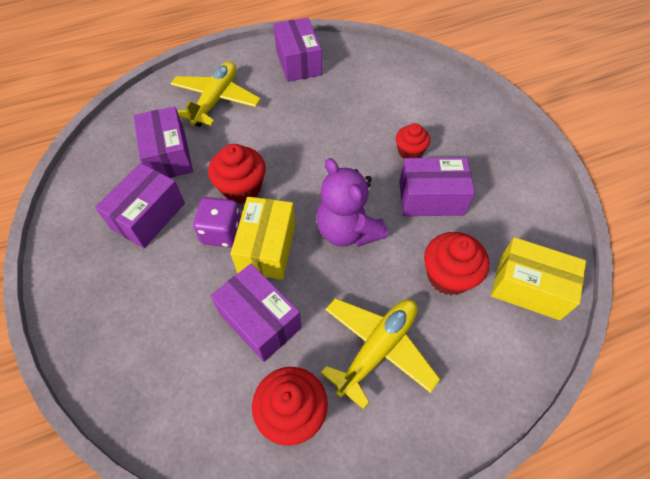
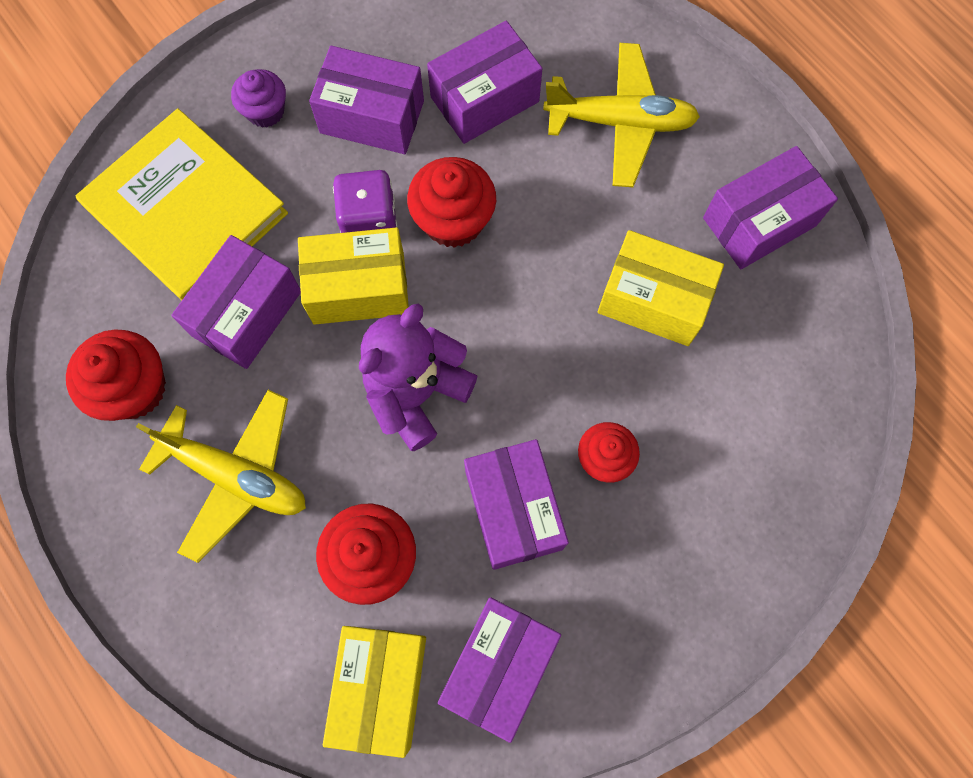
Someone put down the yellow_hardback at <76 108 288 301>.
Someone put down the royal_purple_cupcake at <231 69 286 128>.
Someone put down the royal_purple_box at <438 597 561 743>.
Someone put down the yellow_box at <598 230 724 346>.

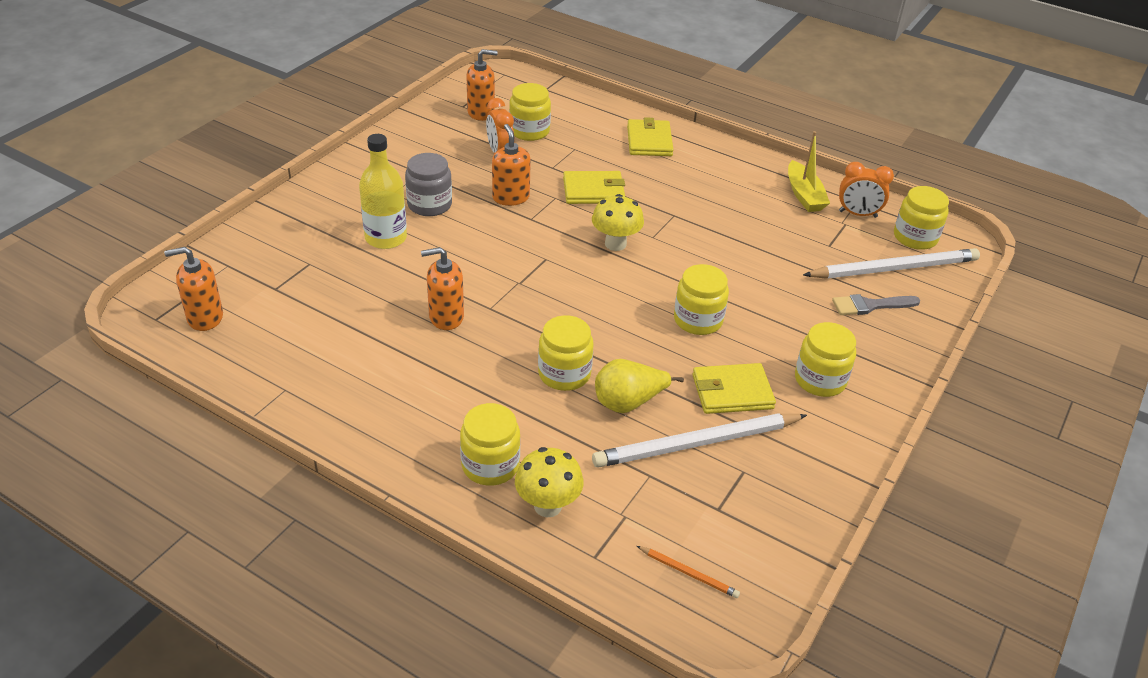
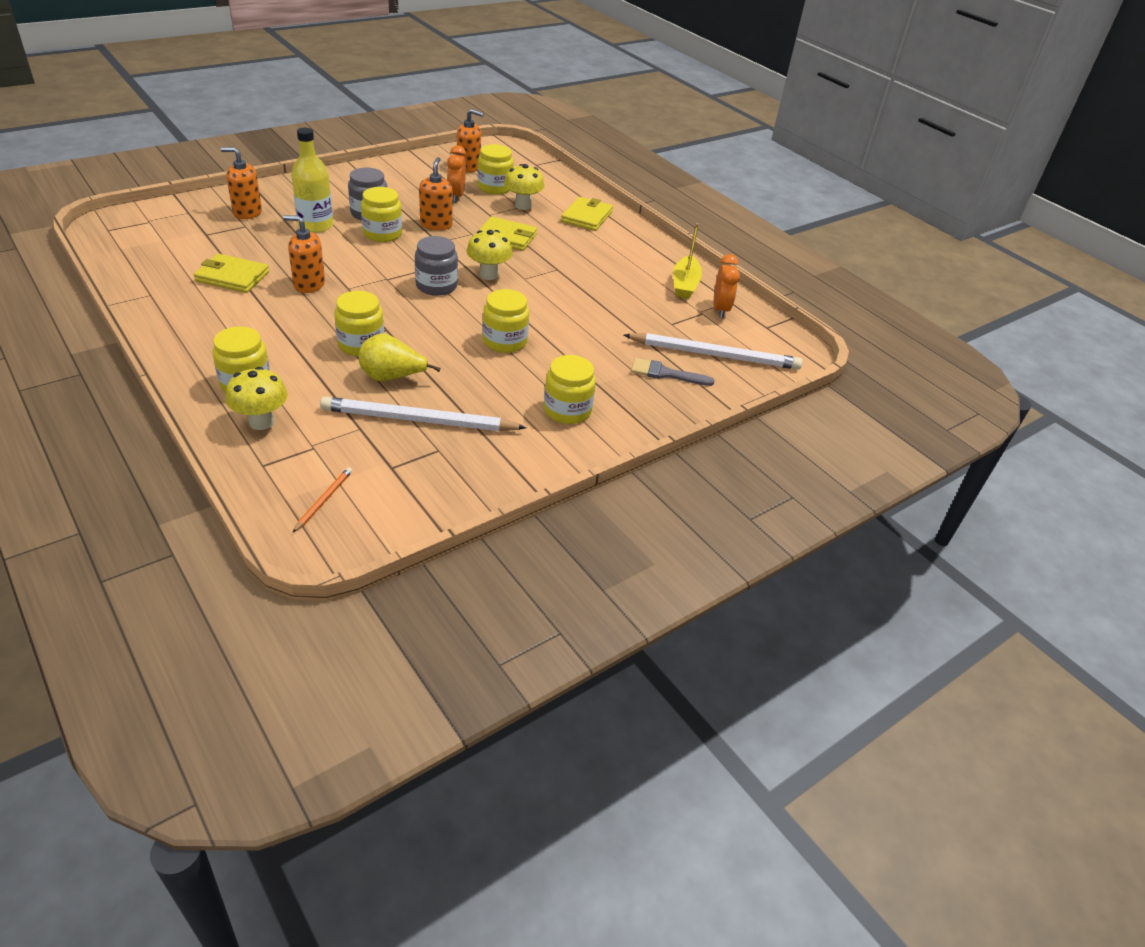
Someone carried the orange-coloured_soap_dispenser from <164 247 223 331> to <221 147 262 219>.
Someone rotated the orange-coloured_wooden_pencil at <637 546 740 598> by 120 degrees counterclockwise.
Someone carried the yellow_billfold from <692 363 776 414> to <194 254 269 293>.
Someone rotated the orange-coloured_alarm_clock at <839 162 894 218> by 120 degrees counterclockwise.
Someone carried the yellow_jar from <894 186 949 250> to <361 187 402 242>.
Someone put down the ash-grey_jar at <415 236 458 296>.
Someone put down the yellow_toadstool at <504 164 545 210>.

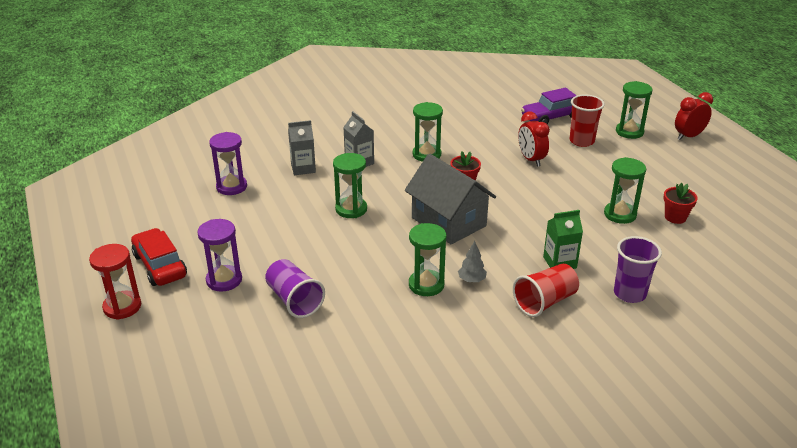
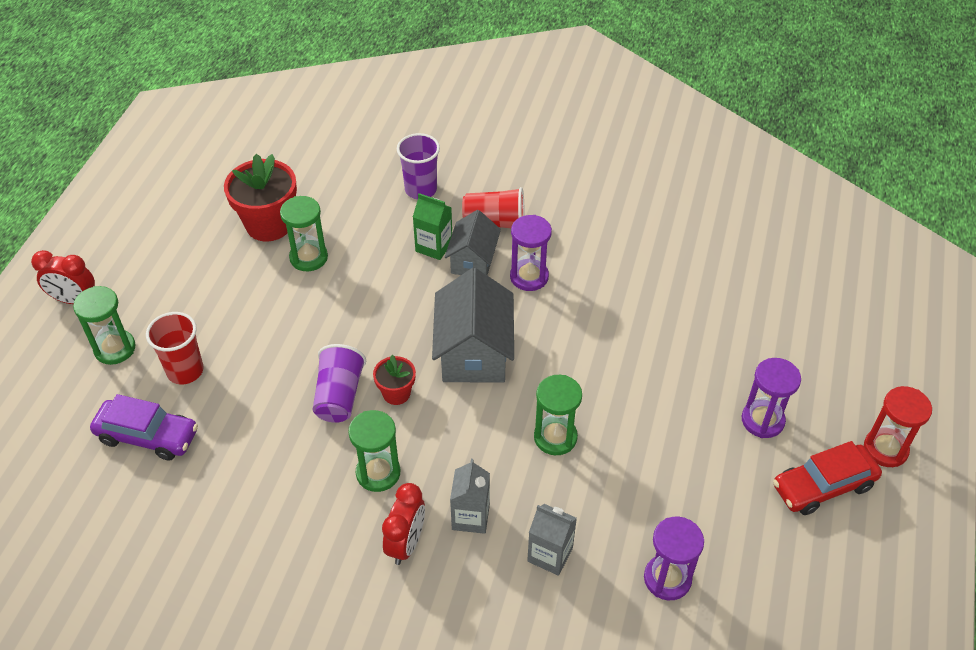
Someone rotated the crimson_automobile at <131 228 187 286> by 60 degrees clockwise.
Someone carried the royal_purple_beaker from <265 259 325 318> to <313 344 366 423>.
Someone took away the green_hourglass at <409 223 446 296>.
Someone swapped the ash-grey_tree at <458 241 487 282> for the royal_purple_hourglass at <510 215 552 291>.
Someone carried the crimson_alarm_clock from <518 112 550 167> to <382 483 425 565>.
Someone scaled the crimson_plant_pot at <663 183 698 224> by 1.88.
Someone put down the ash-grey_cottage at <445 210 501 275>.

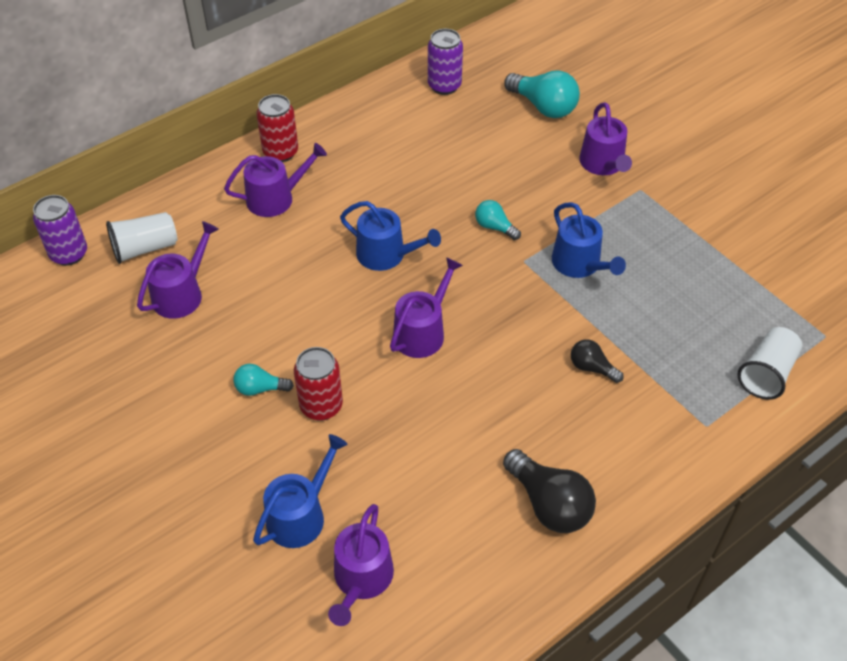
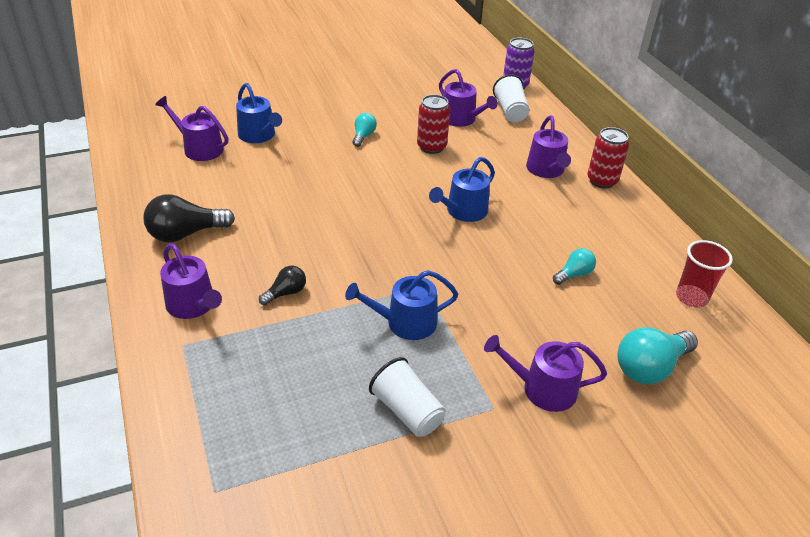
Someone carried the crimson_soda_can from <294 347 343 421> to <417 95 450 154>.
Someone carried the royal_purple_watering_pot from <390 257 463 358> to <160 243 222 319>.
Someone swapped the royal_purple_soda_can at <428 29 463 95> for the crimson_beaker at <676 240 733 308>.
Someone carried the aqua_light_bulb from <475 200 521 240> to <553 248 596 285>.
Someone carried the pure_white_beaker from <737 327 802 400> to <369 357 446 437>.

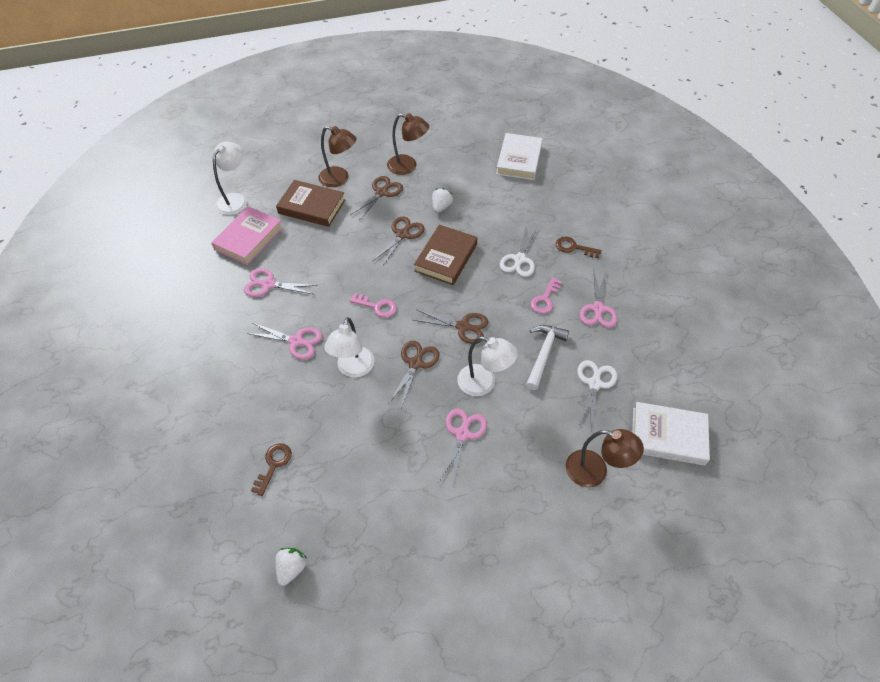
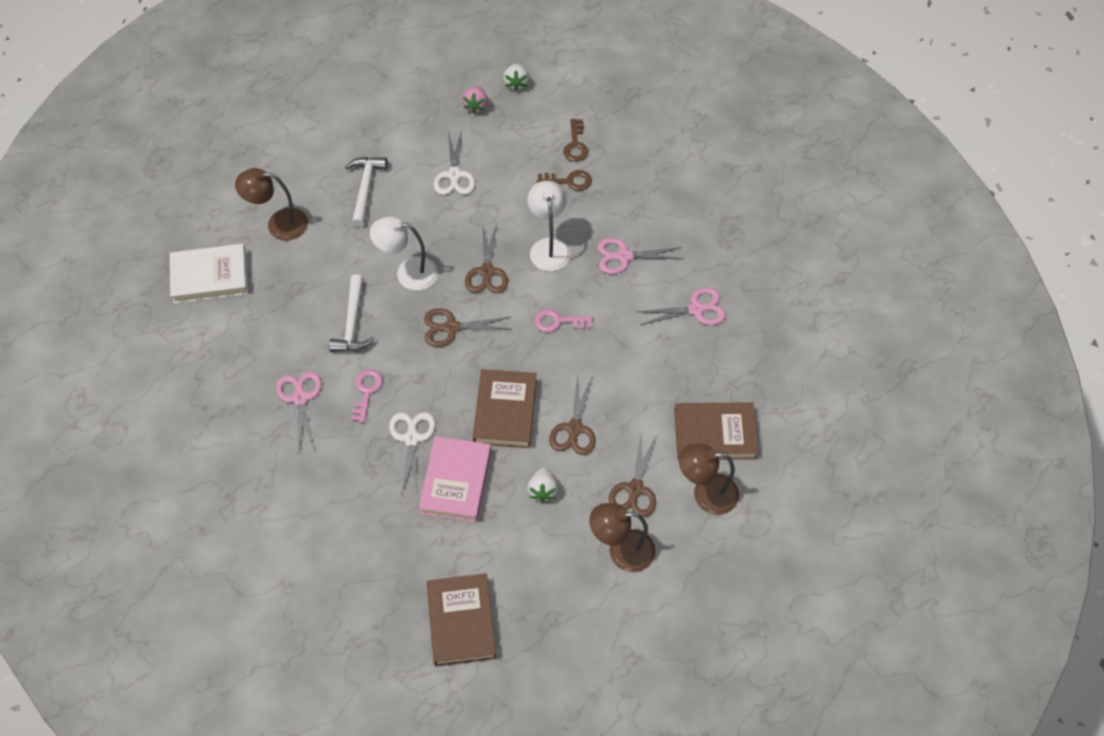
Someone carried the rose-pink_hardback from <211 206 283 265> to <419 436 491 522>.
Someone took away the pure_white_desk_lamp at <213 142 247 215>.
Someone took away the rose-pink_pair_of_scissors at <439 409 487 485>.
Someone repainted the pure_white_hardback at <496 133 543 180>, which became the brown_hardback at <427 573 496 667>.
Someone carried the brown_key from <556 237 602 258> to <537 170 592 191>.
Someone carried the pure_white_pair_of_scissors from <577 360 617 432> to <434 130 475 195>.
Someone put down the pure_white_hammer at <345 157 387 227>.
Someone put down the rose-pink_toy_strawberry at <462 86 488 114>.

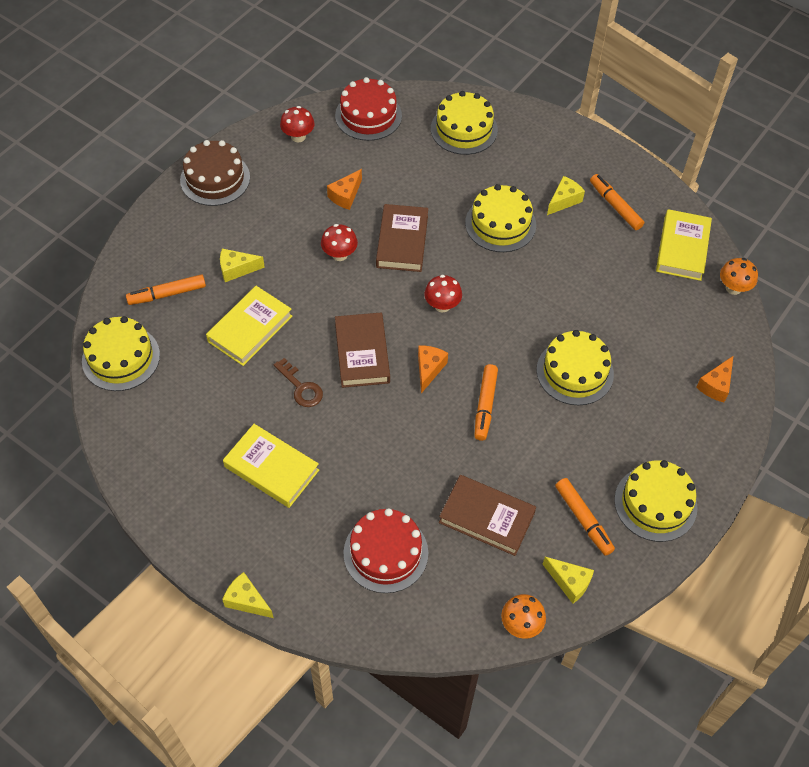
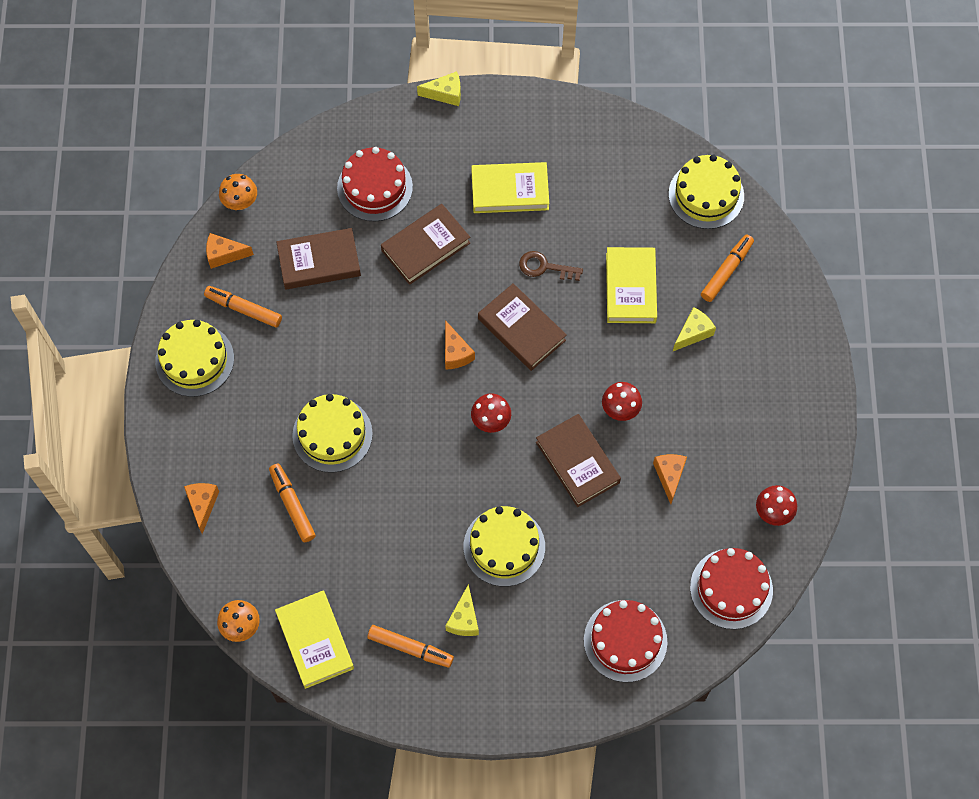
Someone took away the brown_cake at <180 140 250 206>.
Someone repainted the yellow_cake at <431 91 498 155>, which became the crimson_cake at <584 600 667 682>.
Someone carried the orange-coloured_felt_pen from <474 364 498 441> to <269 464 316 542>.
Someone repainted the yellow_cheese_wedge at <543 557 594 604>, which became the orange-coloured_cheese_wedge at <206 233 254 269>.
Someone put down the brown_hardback at <381 204 470 285>.

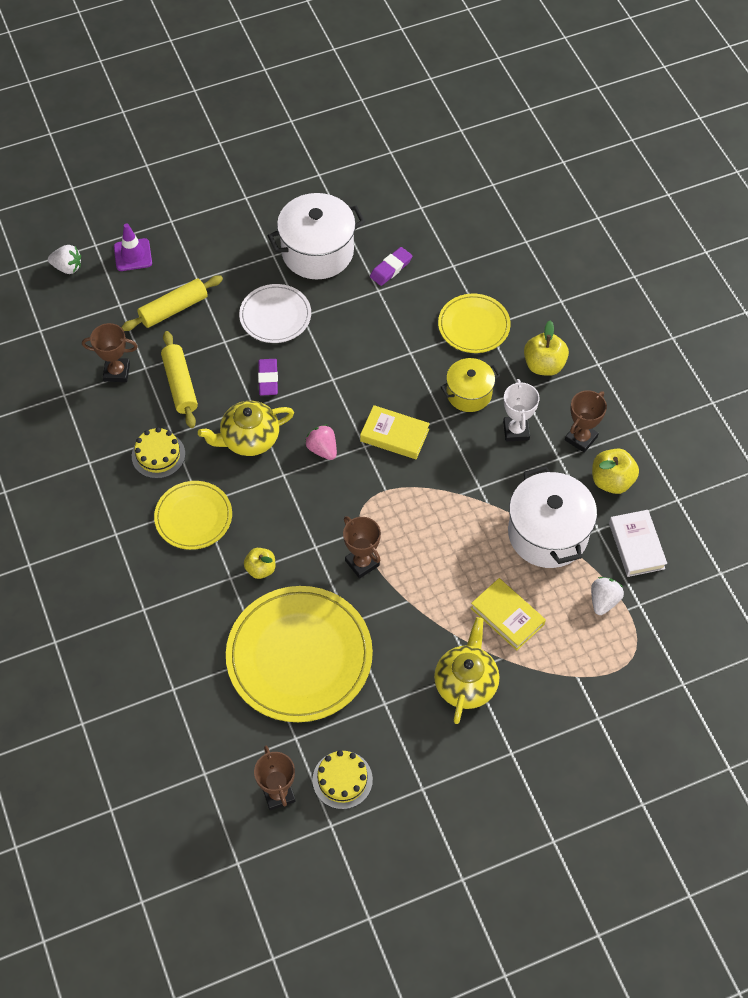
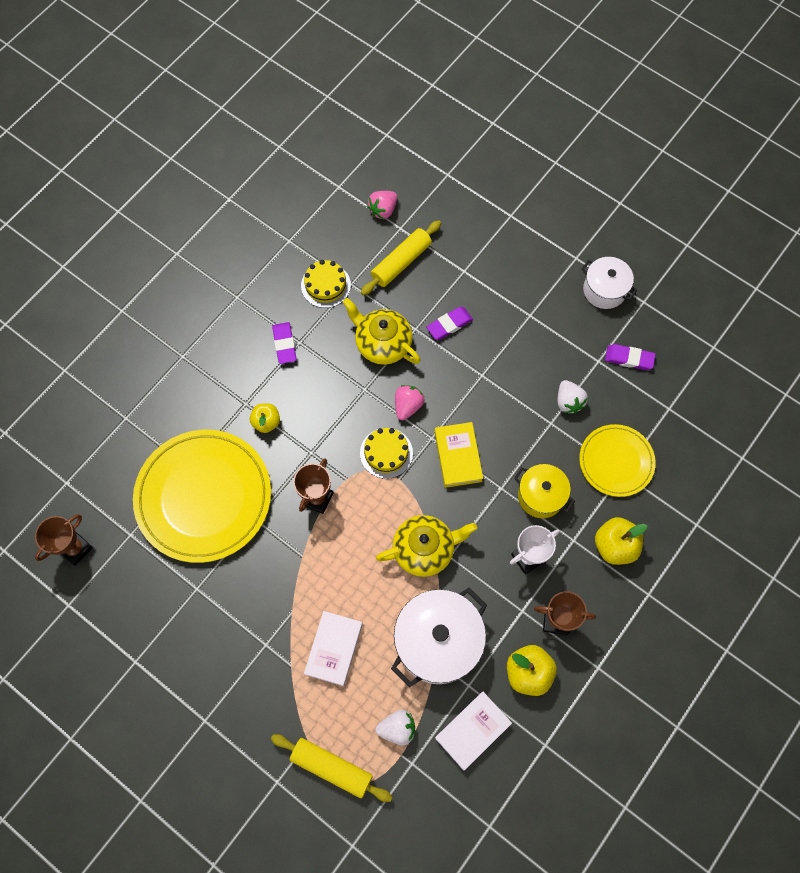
Someone carried the pure_white_toy_strawberry from <48 245 81 274> to <558 380 588 414>.
Someone swapped the brown_award_cup at <82 323 138 382> for the rose-pink_toy_strawberry at <367 191 397 219>.
Someone took away the royal_purple_safety_cone at <114 223 152 271>.
Someone carried the yellow_rolling_pin from <121 275 223 331> to <271 734 392 802>.
Someone swapped the yellow_flat_dish at <154 481 232 550> for the royal_purple_gum_eraser at <272 322 297 364>.
Someone took away the pure_white_flat_dish at <239 284 311 343>.
Someone scaled the pure_white_pot at <268 193 365 279> by 0.60.
Someone carried the yellow_cake from <312 750 373 809> to <360 428 413 479>.
Someone carried the yellow_china_teapot from <434 617 499 724> to <376 515 477 577>.
Someone repainted the yellow_hardback at <471 578 546 650>, which became the pure_white_hardback at <304 611 363 686>.

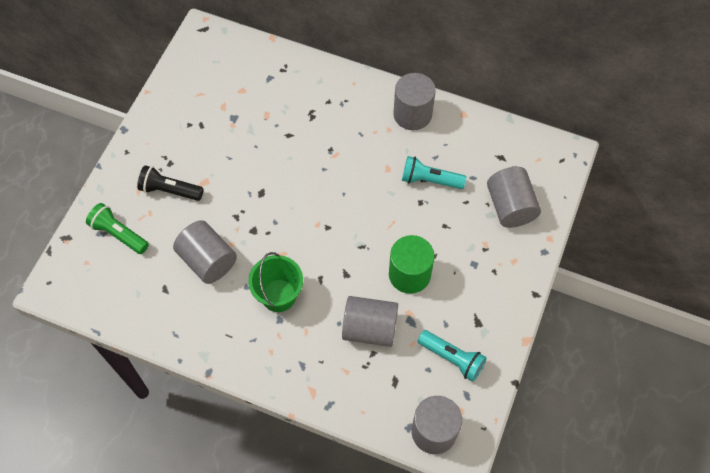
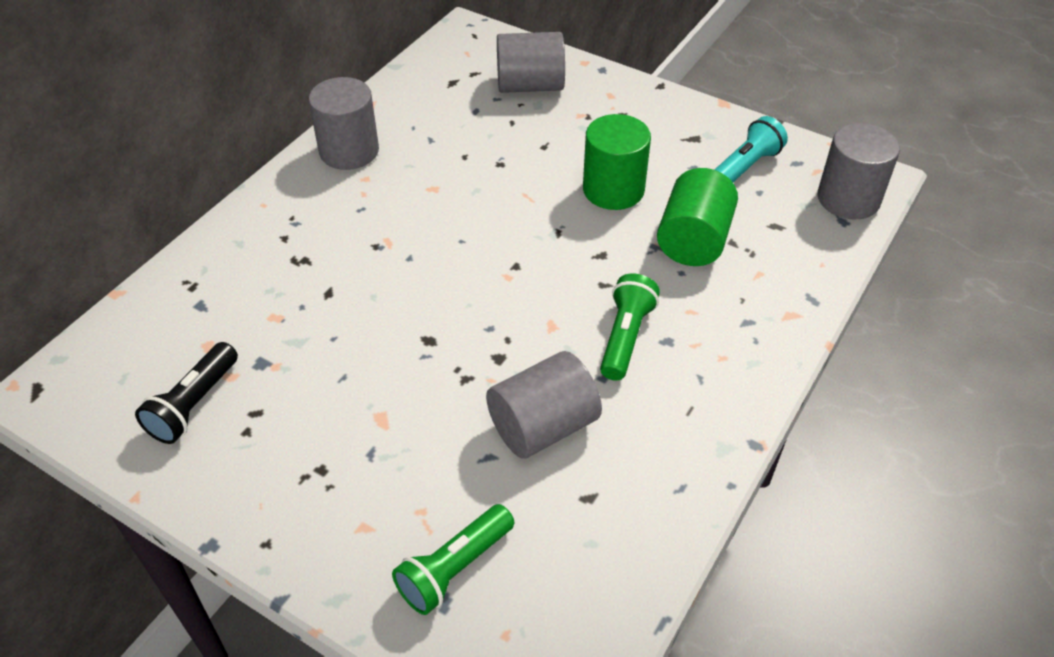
Someone carried the black_pocket_torch from <137 165 204 201> to <135 342 238 444>.
Someone swapped the green_pail at <248 252 303 312> for the green_pocket_torch at <600 274 660 381>.
Someone repainted the ash-grey_solid_cylinder at <342 296 398 347>, which became the green_solid_cylinder at <657 168 738 266>.
Someone took away the aqua_pocket_torch at <402 156 466 189>.

